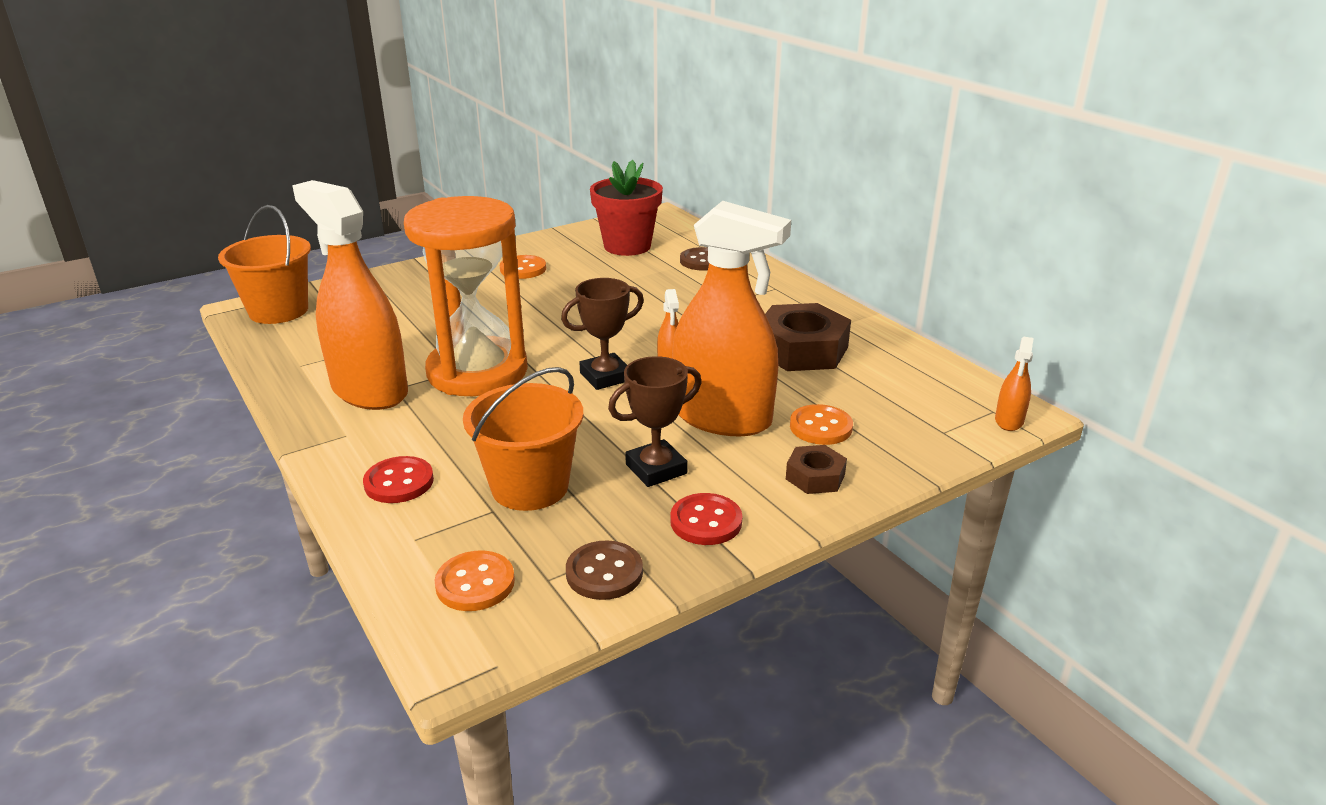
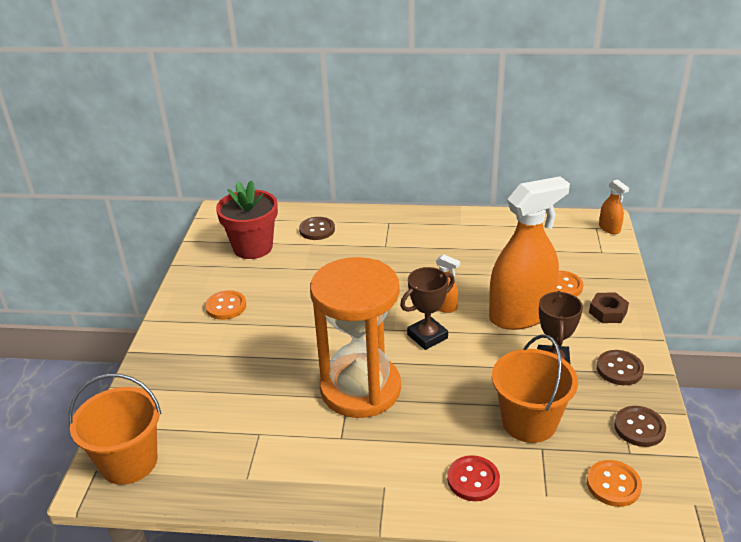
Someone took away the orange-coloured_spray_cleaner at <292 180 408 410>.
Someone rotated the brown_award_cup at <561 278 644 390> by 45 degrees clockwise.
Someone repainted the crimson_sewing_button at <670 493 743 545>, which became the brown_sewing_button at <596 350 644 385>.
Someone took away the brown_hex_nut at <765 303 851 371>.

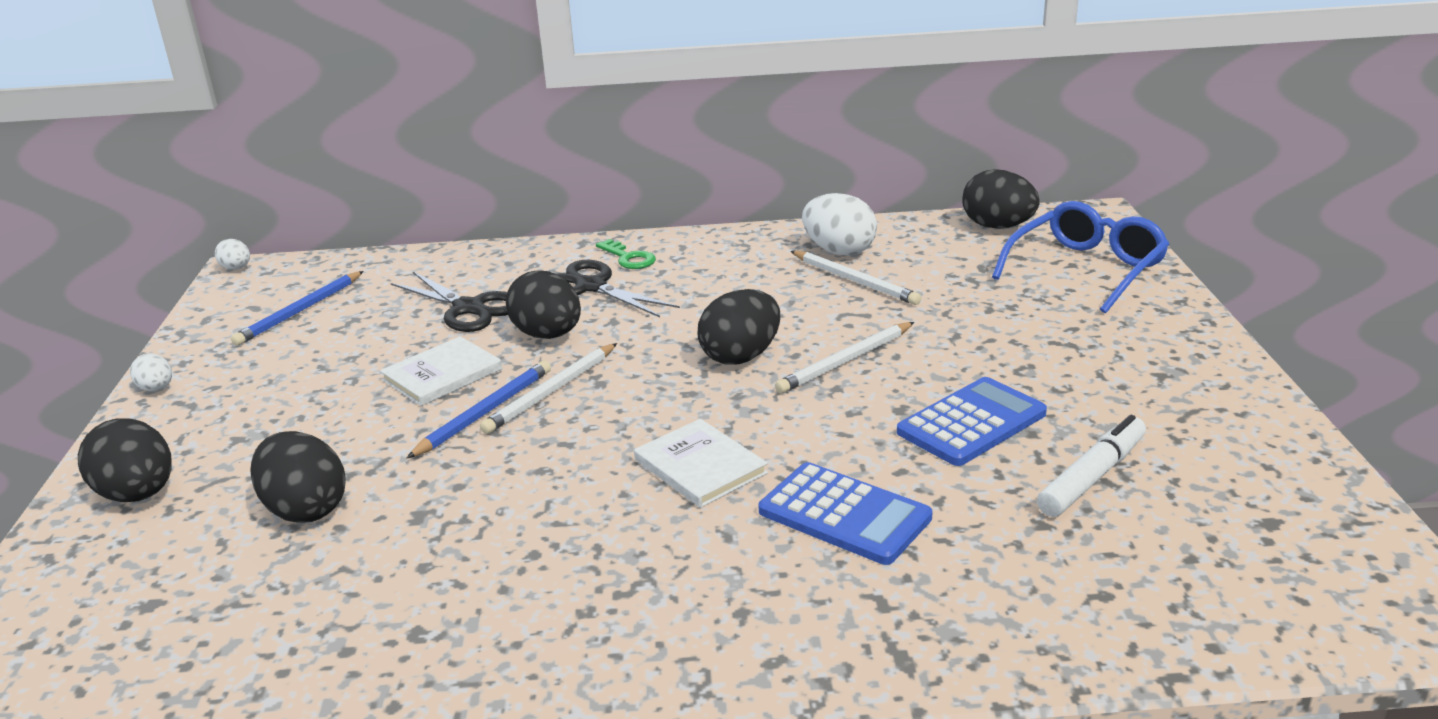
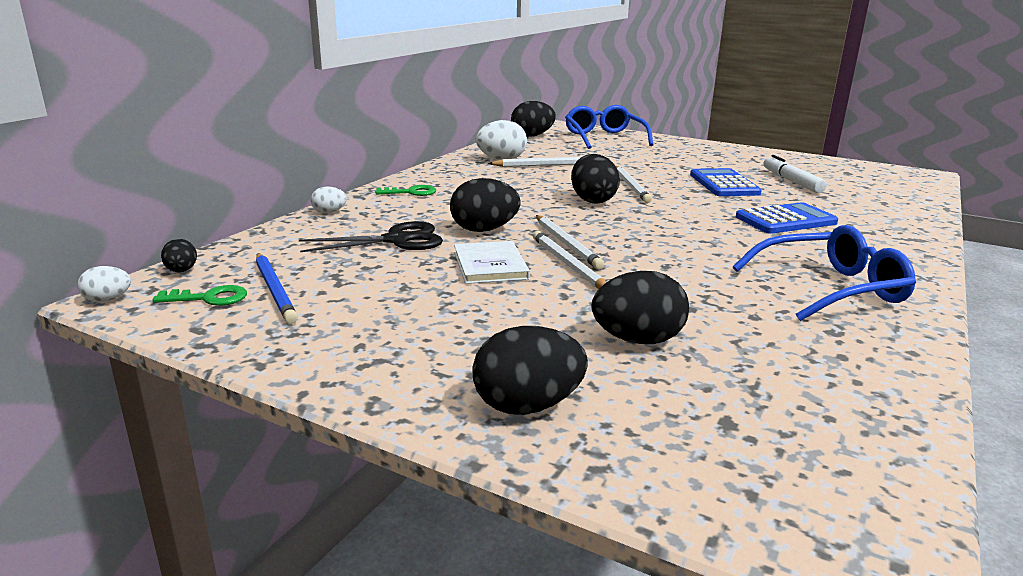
Someone carried the pure_white_toy_egg from <130 354 172 391> to <311 186 347 213>.
Someone repainted the royal_blue_wooden_pencil at <406 361 551 459>, which became the pure_white_wooden_pencil at <533 231 606 289>.
Someone took away the black_pair_of_scissors at <557 260 680 317>.
Someone took away the pure_white_hardback at <634 419 768 508>.
Someone put down the green_key at <153 285 247 306>.
Someone put down the black_toy_egg at <161 239 197 272>.
Someone put down the royal_blue_eyeglasses at <733 225 916 321>.

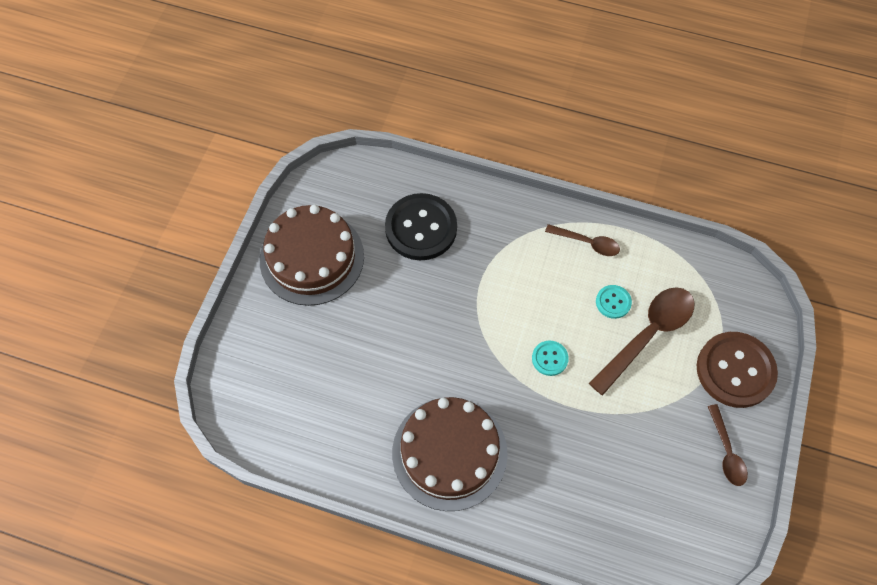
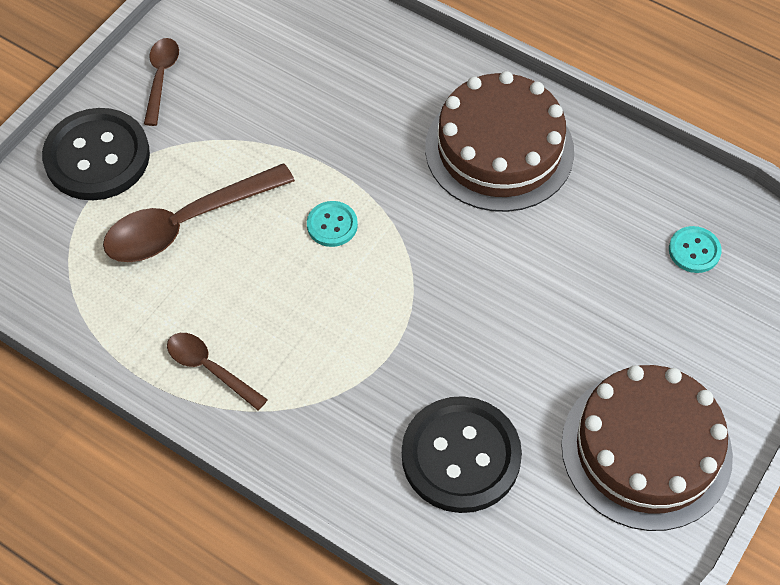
Someone carried the aqua_sewing_button from <596 285 632 319> to <669 226 722 273>.
Someone repainted the brown_sewing_button at <697 332 778 408>, which became the black_sewing_button at <42 108 150 200>.

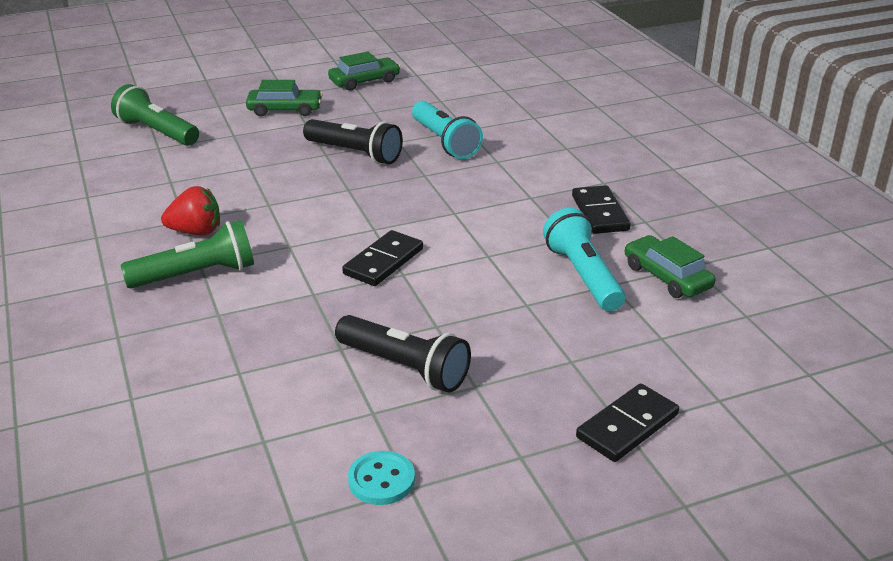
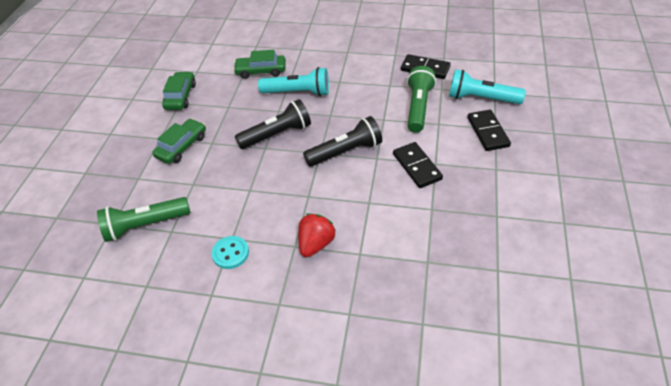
Someone carried the green_pocket_torch from <121 220 254 289> to <407 66 436 133>.
Someone carried the black_pocket_torch from <335 315 471 393> to <303 116 382 167>.
Someone carried the aqua_sewing_button from <348 451 415 505> to <212 236 249 269>.
Someone carried the black_domino from <576 383 679 462> to <467 110 511 151>.
Someone carried the green_automobile from <625 235 716 298> to <233 50 286 79>.

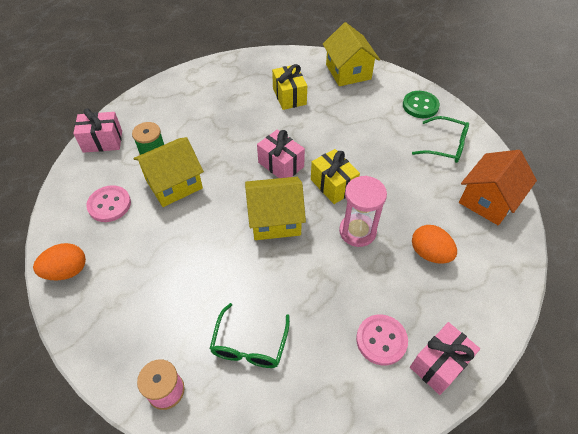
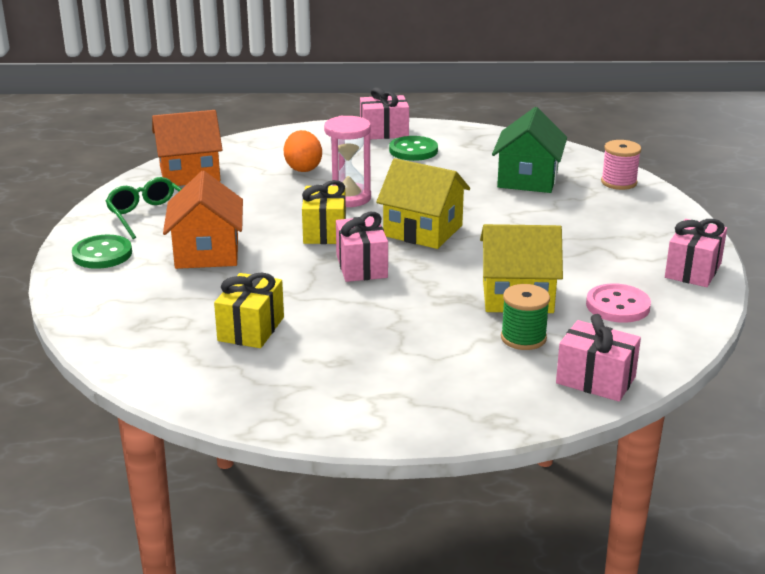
Someone swapped the orange-coloured_toy_egg at <33 243 86 280> for the rose-pink_present at <665 219 727 287>.
Someone swapped the green_eyeglasses at <210 303 290 368> for the green_cottage at <492 107 567 193>.
Someone took away the yellow_cottage at <323 22 380 86>.
Someone repainted the rose-pink_sewing_button at <356 315 408 365>, which became the green_sewing_button at <389 136 438 161>.
Someone put down the orange-coloured_cottage at <163 171 243 269>.

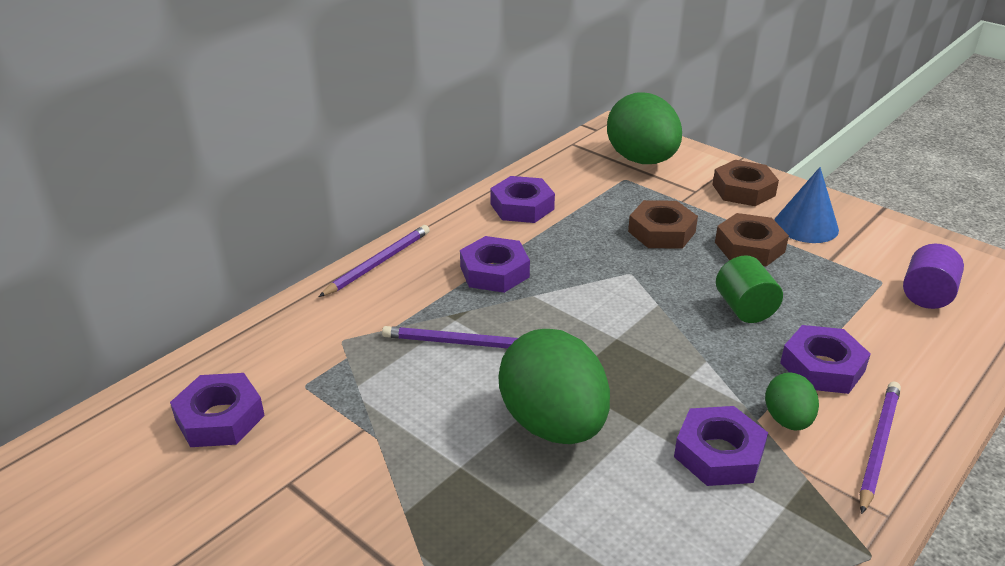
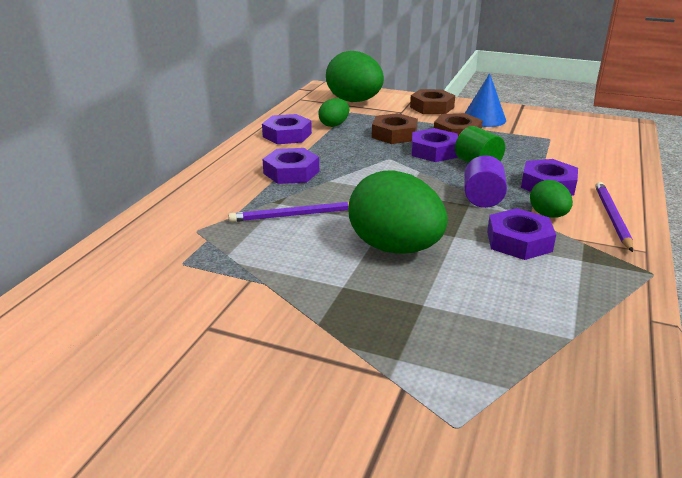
Someone carried the royal_purple_hex_nut from <170 373 265 447> to <412 128 458 162>.
Someone took away the royal_purple_wooden_pencil at <319 225 430 297>.
Someone carried the royal_purple_solid_cylinder from <903 244 964 309> to <464 155 507 208>.
Someone put down the green_toy_egg at <318 98 349 127>.

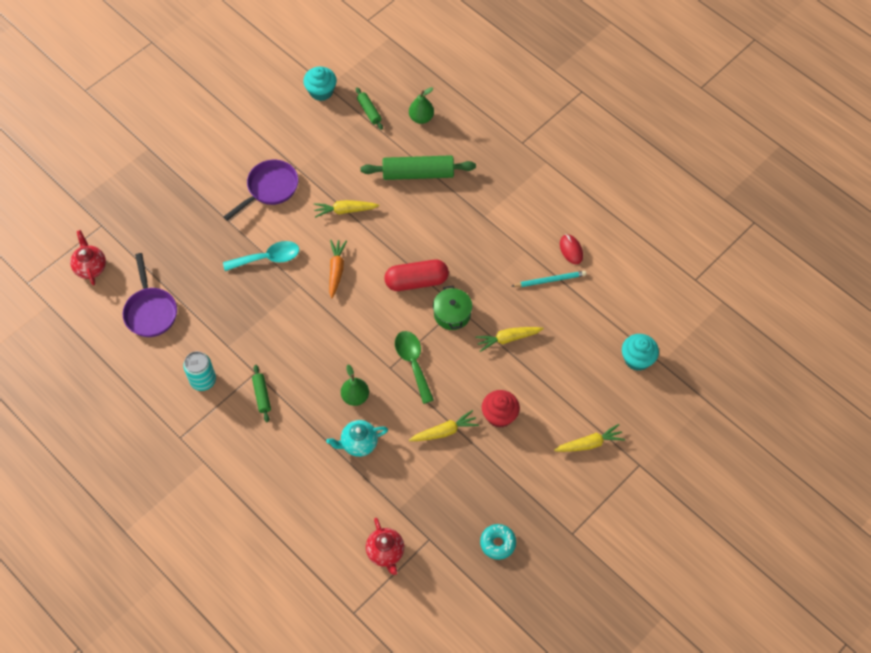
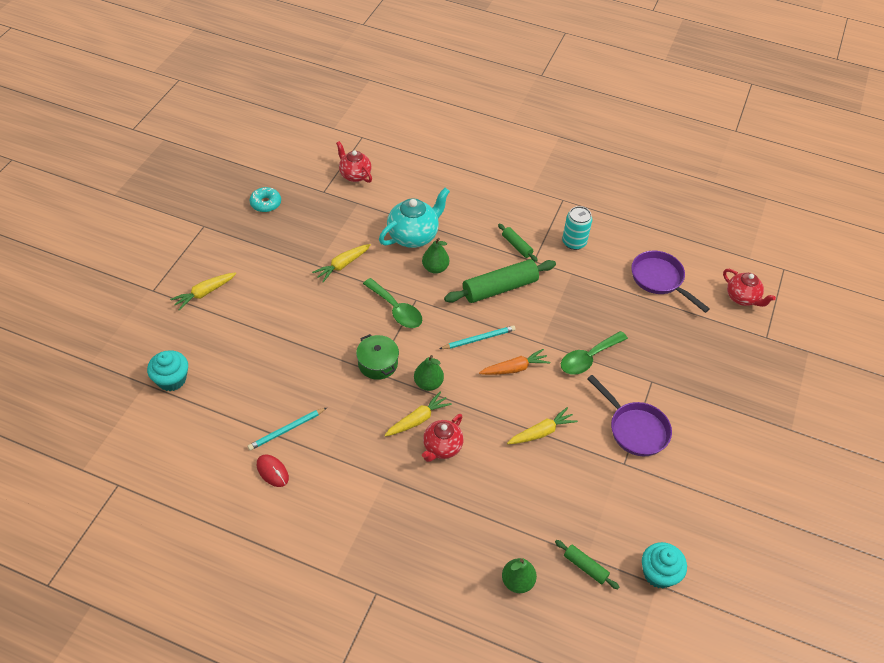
Someone rotated the royal_purple_pan at <223 160 298 221> by 60 degrees counterclockwise.
Someone repainted the aqua_spoon at <223 241 299 271>, which became the green_spoon at <561 331 628 375>.
Someone scaled the aqua_china_teapot at <326 420 388 457> by 1.51.
Someone rotated the orange-coloured_carrot at <329 240 347 298> by 90 degrees counterclockwise.
Someone carried the green_rolling_pin from <360 155 476 180> to <444 259 556 303>.
Someone swapped the crimson_pill_shape at <385 260 449 291> for the green_pear_fruit at <414 355 444 391>.
Someone carried the yellow_carrot from <475 327 544 352> to <384 391 452 437>.
Someone took away the crimson_cupcake at <482 390 520 428>.
Someone put down the crimson_china_teapot at <422 414 464 462>.
Someone put down the aqua_wooden_pencil at <439 325 516 349>.

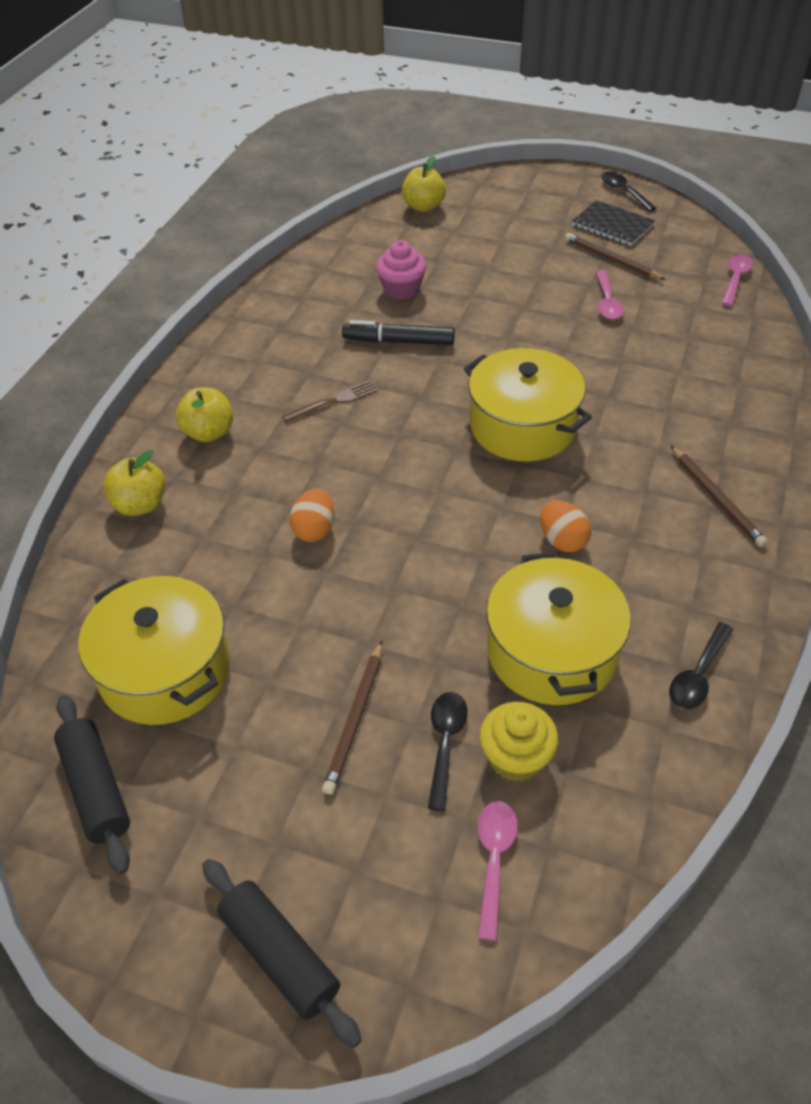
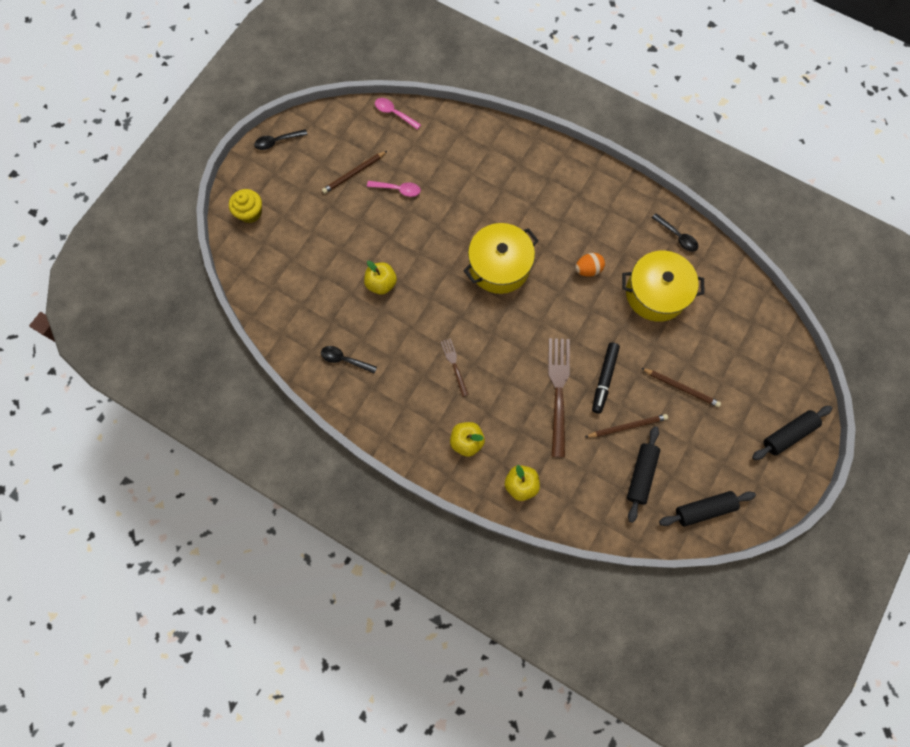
Someone swapped the yellow_pot at <78 576 230 725> for the black_rolling_pin at <627 426 660 523>.
Someone swapped the orange-coloured_toy_egg at <290 489 335 542> for the brown_fork at <548 338 570 457>.
Someone carried the black_felt_pen from <342 320 455 345> to <592 342 620 414>.
Someone took away the rose-pink_cupcake at <376 240 426 300>.
Someone carried the yellow_apple_fruit from <402 156 446 212> to <364 261 397 295>.
Someone carried the black_spoon from <428 692 468 811> to <321 346 377 374>.
Someone took away the rose-pink_spoon at <478 801 518 941>.
Someone carried the yellow_cupcake from <480 702 558 782> to <229 189 262 223>.
Someone took away the black_notebook at <572 200 655 246>.
Someone carried the brown_wooden_pencil from <671 446 768 547> to <585 414 668 437>.

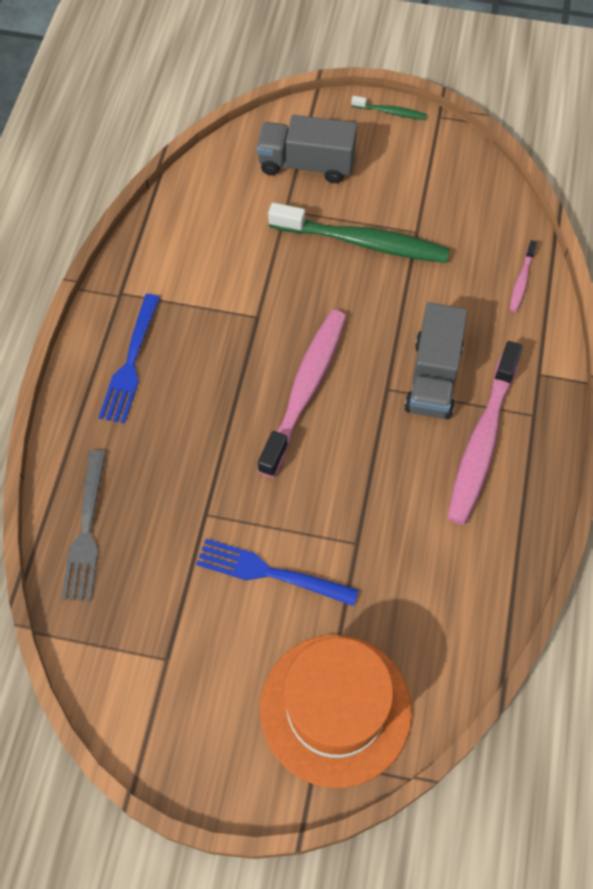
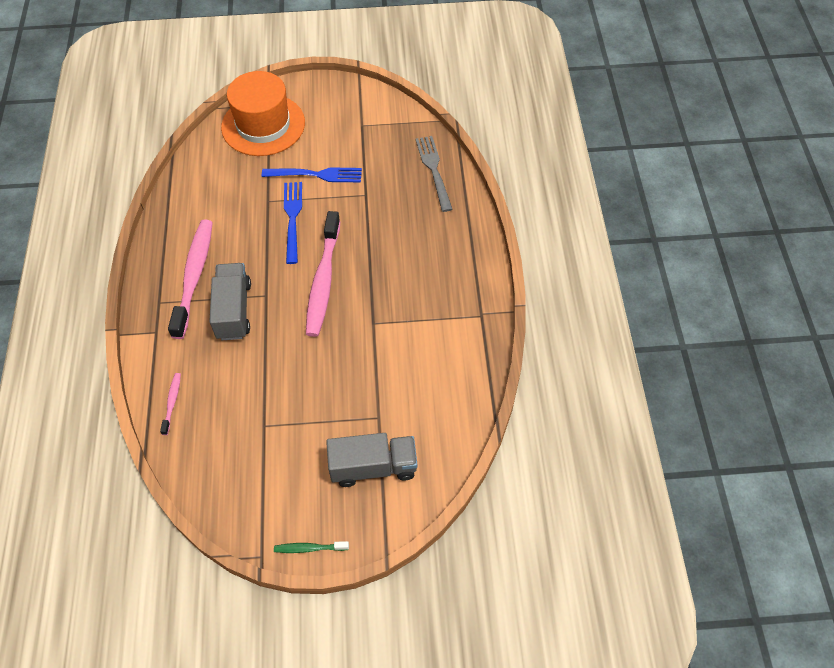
Someone carried the royal_blue_fork from <99 294 160 424> to <284 182 302 264>.
Someone took away the green_dental_brush at <268 202 450 263>.

